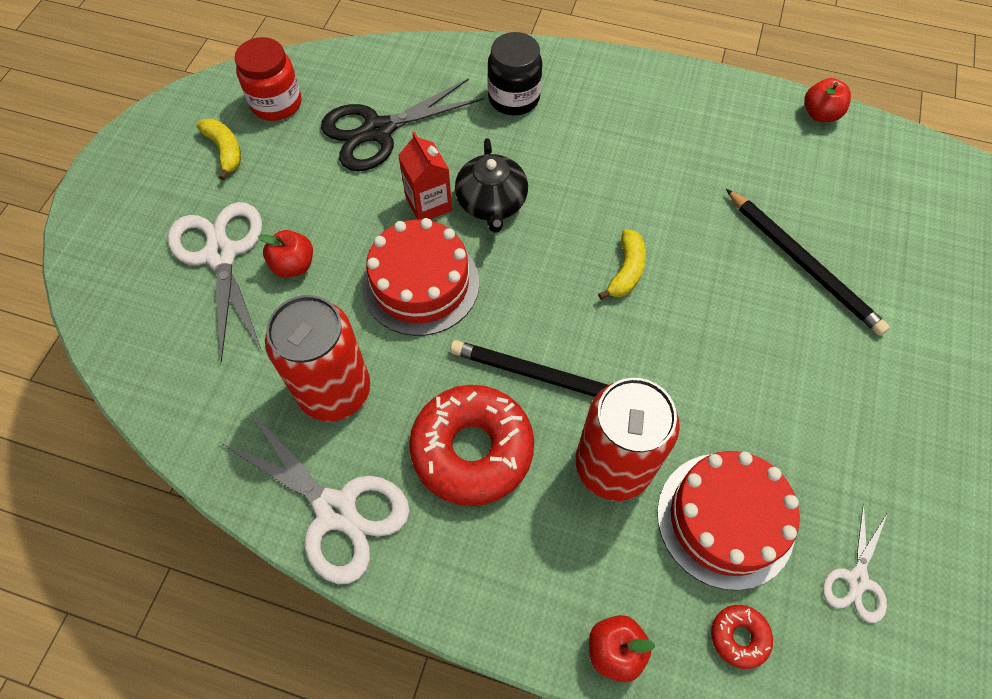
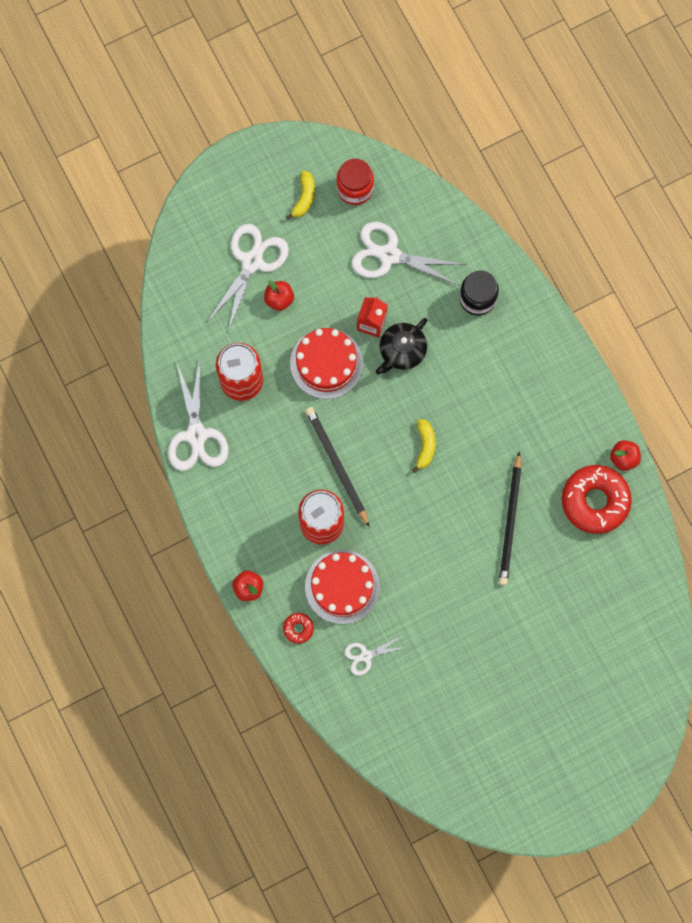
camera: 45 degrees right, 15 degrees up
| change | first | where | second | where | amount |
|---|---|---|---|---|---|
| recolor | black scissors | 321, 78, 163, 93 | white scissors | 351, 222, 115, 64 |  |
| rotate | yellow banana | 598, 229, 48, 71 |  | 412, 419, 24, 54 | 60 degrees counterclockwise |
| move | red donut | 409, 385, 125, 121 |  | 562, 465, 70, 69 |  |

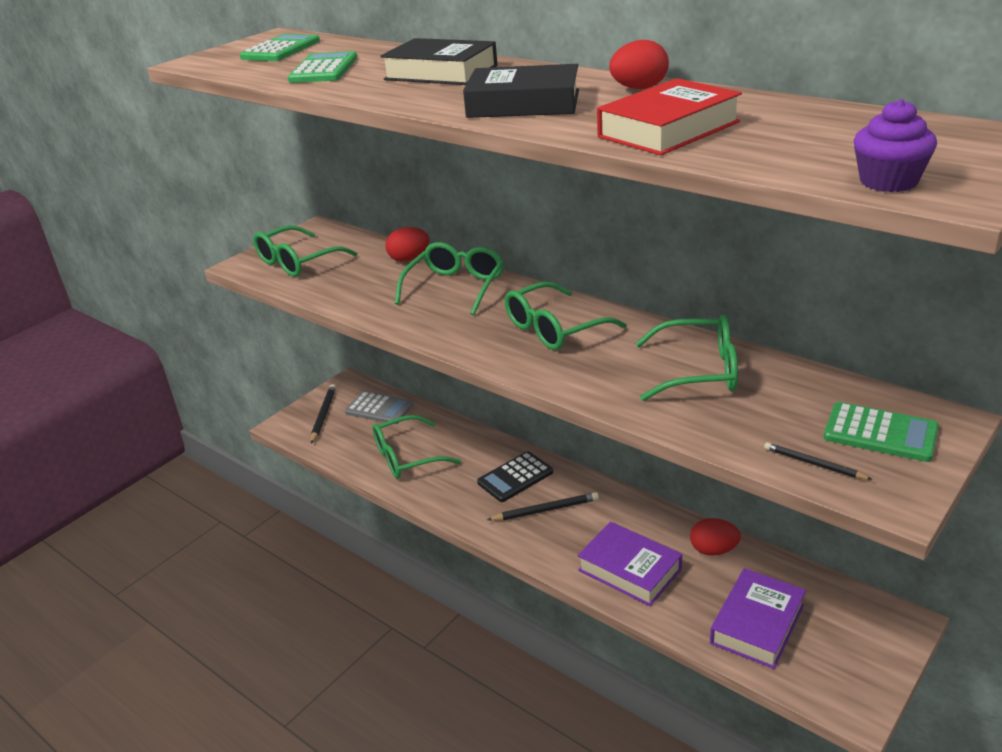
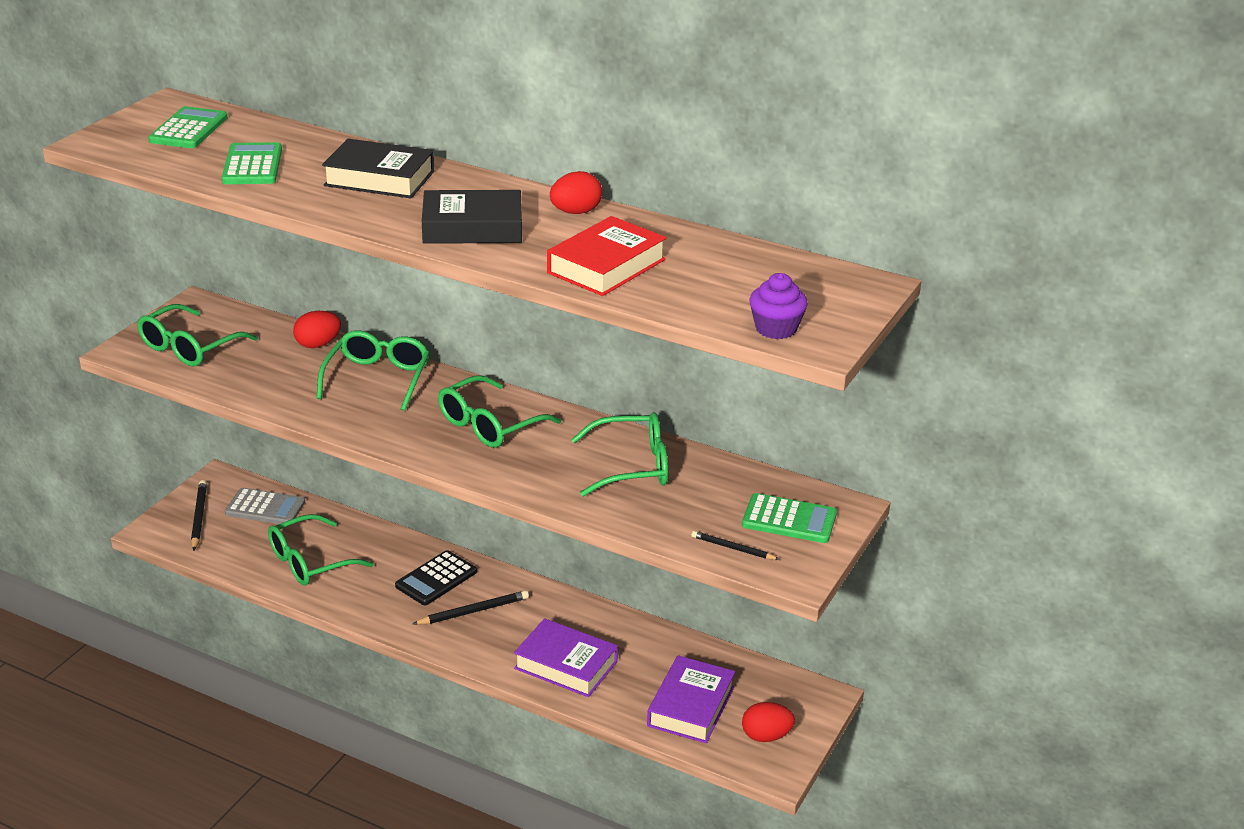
camera: 15 degrees left, 0 degrees up
| change | first | where | second | where | amount |
|---|---|---|---|---|---|
| move | red egg | 690, 518, 51, 38 |  | 742, 702, 53, 40 |  |

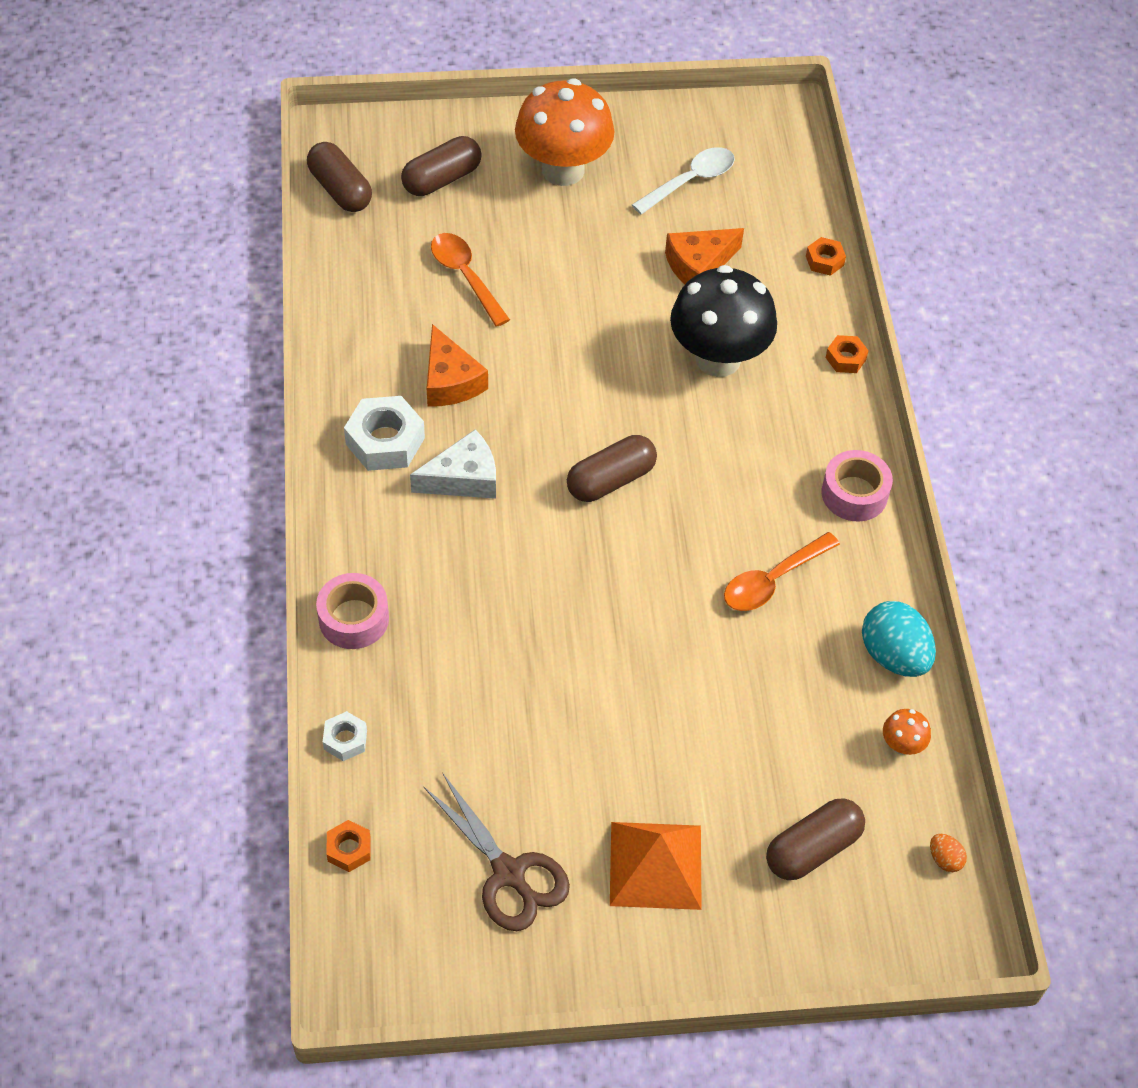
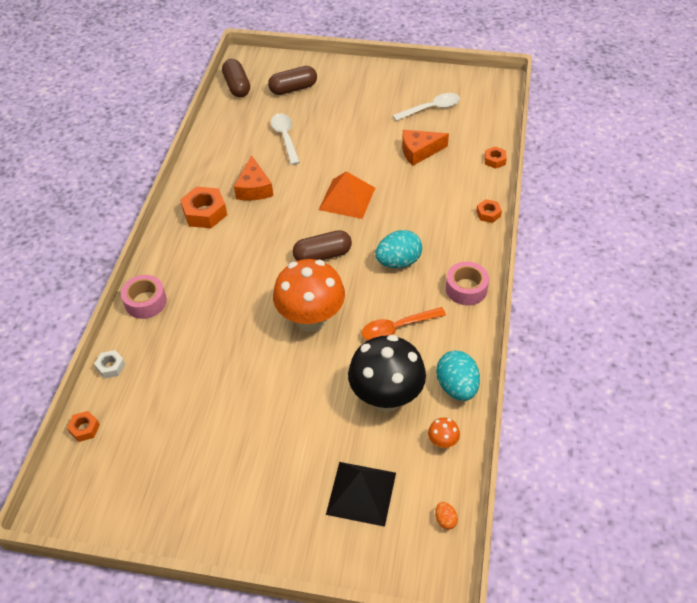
camera: 20 degrees right, 5 degrees down
| change | first | where | second | where | amount |
|---|---|---|---|---|---|
| move | orange mushroom | 515, 79, 100, 107 |  | 273, 259, 72, 73 |  |
| recolor | orange spoon | 431, 233, 79, 94 | white spoon | 271, 113, 29, 52 |  |
| move | black mushroom | 670, 265, 107, 112 |  | 348, 335, 78, 77 |  |
| recolor | white nut | 344, 396, 81, 75 | orange nut | 180, 186, 47, 42 |  |
| delete | white cheese | 410, 429, 86, 70 |  |  |  |
| delete | brown scissors | 423, 772, 147, 159 |  |  |  |
| replace | brown capsule | 766, 798, 99, 82 | black pyramid | 326, 462, 70, 65 |  |
| move | orange pyramid | 610, 822, 92, 88 |  | 319, 171, 56, 48 |  |
| insert |  |  | turquoise egg | 375, 230, 47, 38 |  |

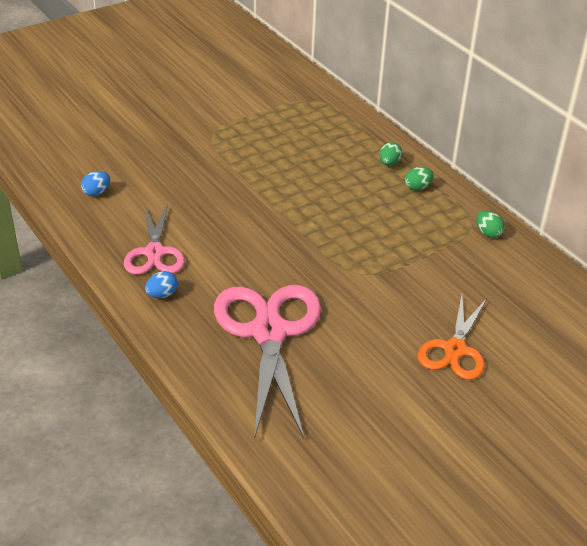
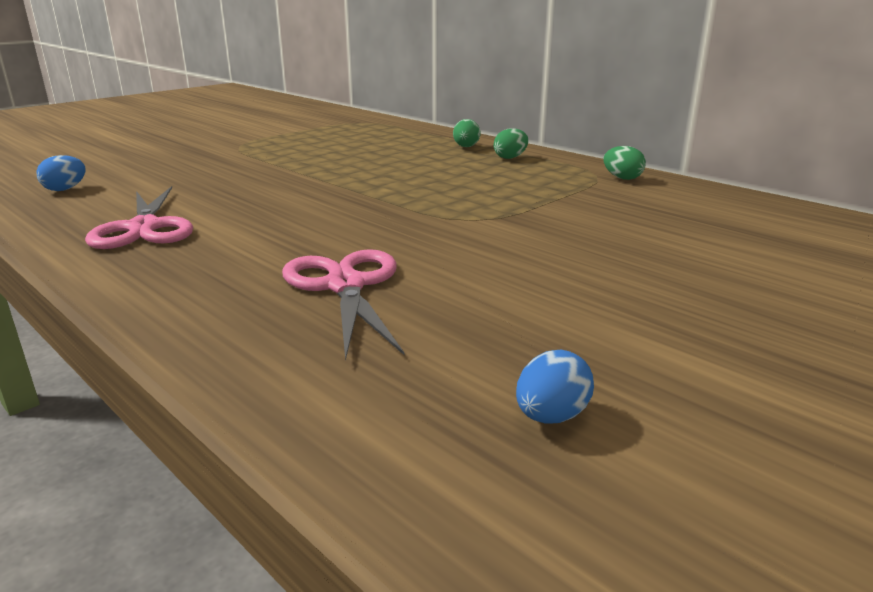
camera: 10 degrees left, 15 degrees down
| change | first | where | second | where | amount |
|---|---|---|---|---|---|
| move | blue egg | 145, 271, 33, 27 |  | 516, 350, 78, 73 |  |
| resize | pink scissors | 214, 285, 107, 154 |  | 282, 249, 123, 112 | x0.60 |
| delete | orange scissors | 418, 295, 69, 85 |  |  |  |

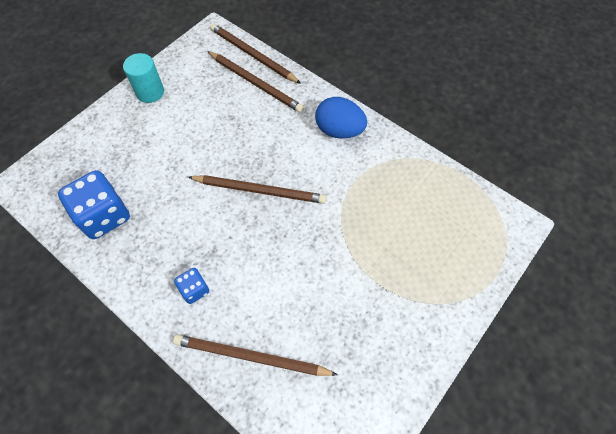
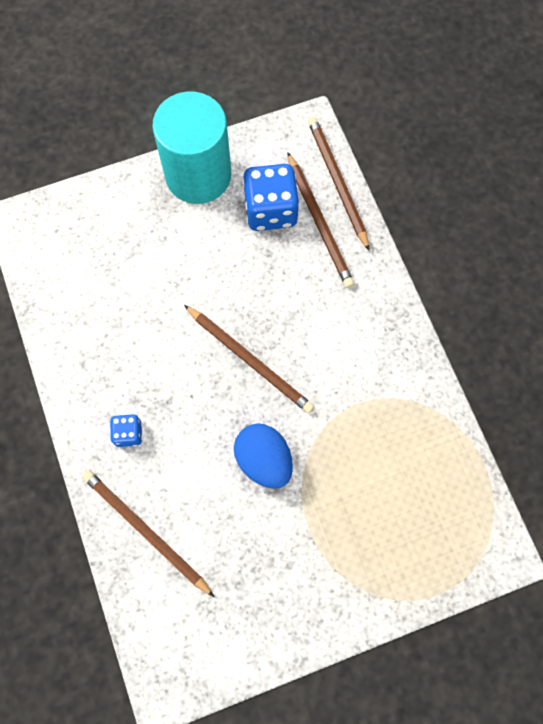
camera: 30 degrees right, 10 degrees up
| change | first | where | second | where | amount |
|---|---|---|---|---|---|
| resize | turquoise cylinder | 123, 53, 41, 50 |  | 152, 92, 79, 112 | x1.90 |
| move | blue egg | 315, 97, 52, 42 |  | 234, 423, 59, 66 |  |
| move | blue dice | 58, 170, 72, 69 |  | 243, 164, 56, 67 |  |

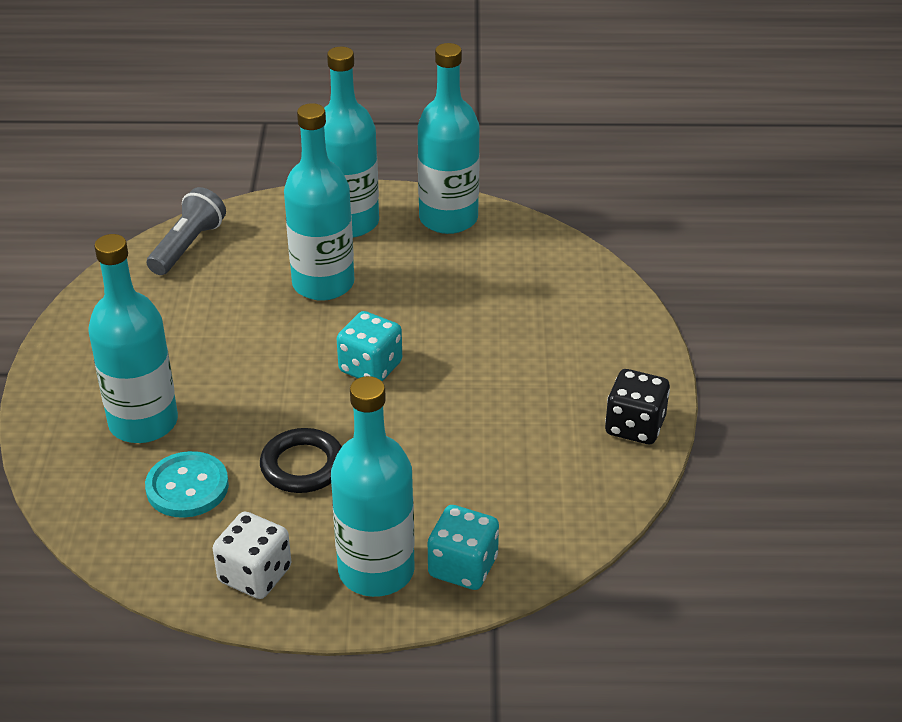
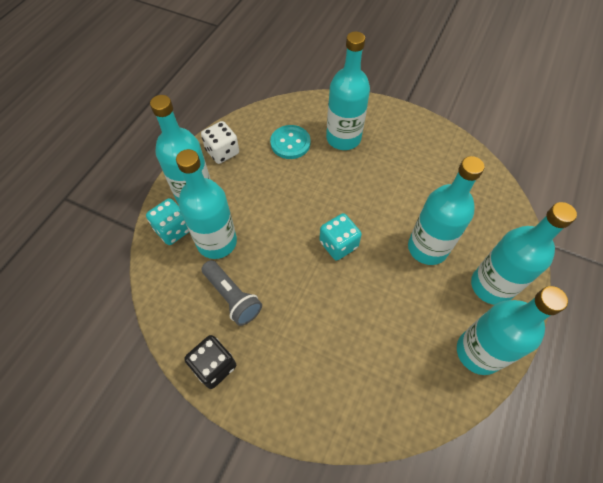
camera: 115 degrees right, 20 degrees up
| change | first | where | second | where | amount |
|---|---|---|---|---|---|
| move | grey flashlight | 147, 187, 79, 88 |  | 201, 260, 61, 66 |  |
| delete | black ring | 260, 428, 82, 65 |  |  |  |
| insert |  |  | turquoise bottle | 176, 149, 61, 110 |  |

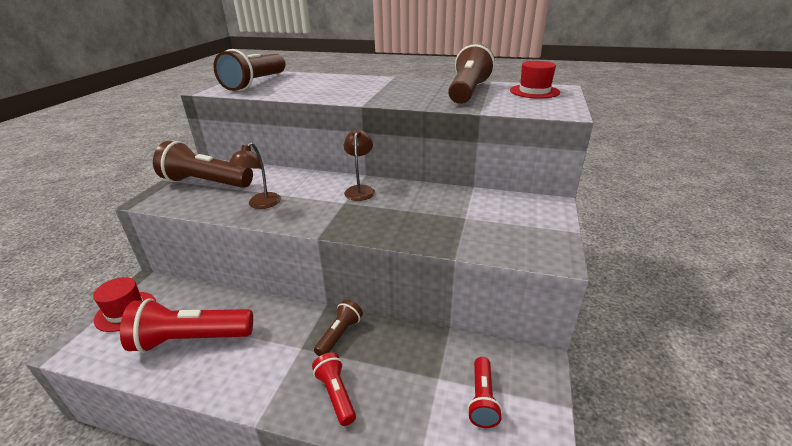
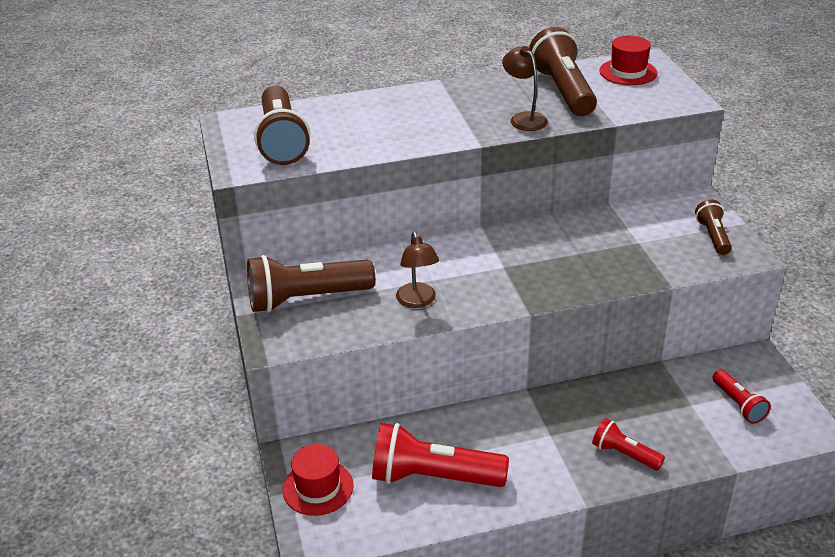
camera: 30 degrees left, 5 degrees up
| change | first | where | second | where | amount |
|---|---|---|---|---|---|
| move | brown lamp | 344, 129, 31, 72 |  | 502, 46, 46, 85 |  |
| rotate | red flashlight | 120, 299, 133, 54 |  | 372, 423, 137, 64 | 45 degrees clockwise |
| move | brown flashlight | 314, 300, 49, 56 |  | 695, 199, 37, 56 |  |

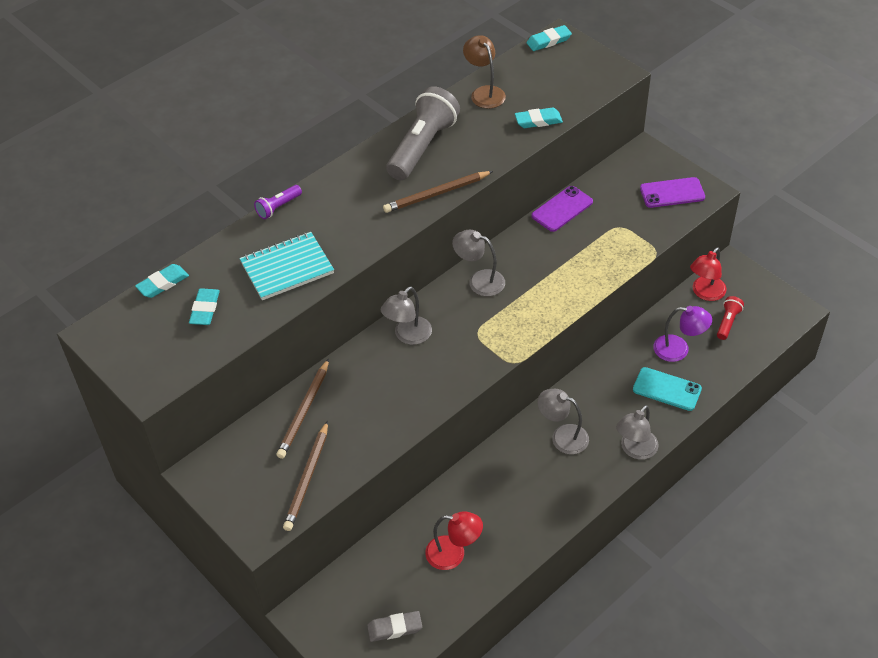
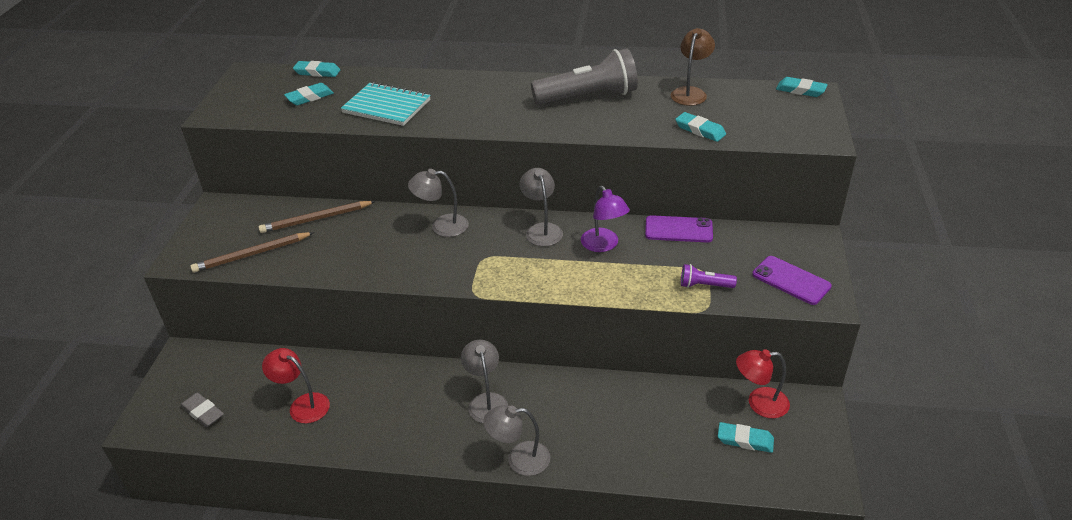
camera: 50 degrees right, 10 degrees down
| change | first | where | second | where | amount |
|---|---|---|---|---|---|
| delete | brown pencil | 383, 171, 110, 42 |  |  |  |
| move | purple flashlight | 254, 185, 48, 34 |  | 681, 264, 56, 24 |  |
| replace | red flashlight | 717, 296, 27, 44 | turquoise eraser | 718, 422, 56, 31 |  |
| move | purple lamp | 653, 306, 59, 56 |  | 581, 186, 49, 66 |  |
| delete | turquoise phone | 633, 367, 69, 44 |  |  |  |
| rotate | red lamp | 425, 511, 58, 59 |  | 262, 348, 68, 75 | 150 degrees clockwise |

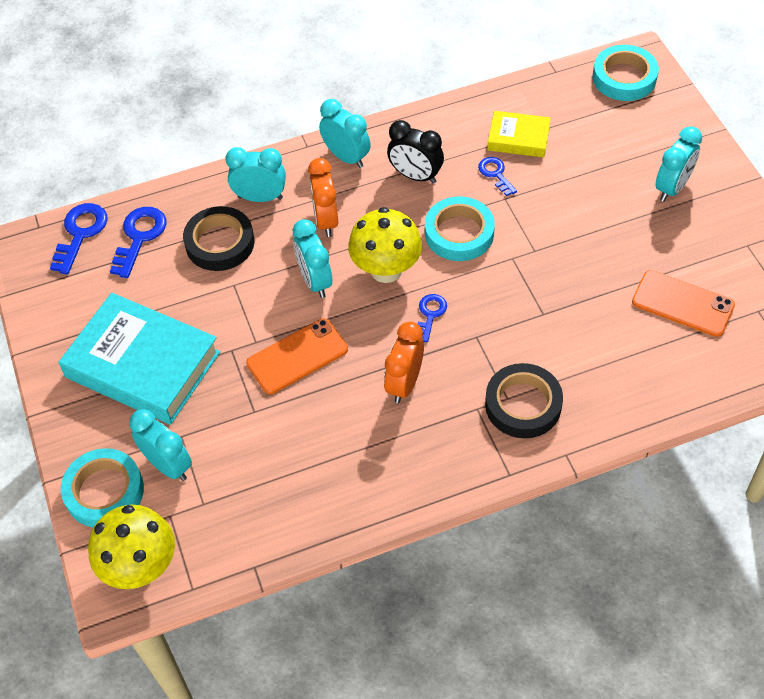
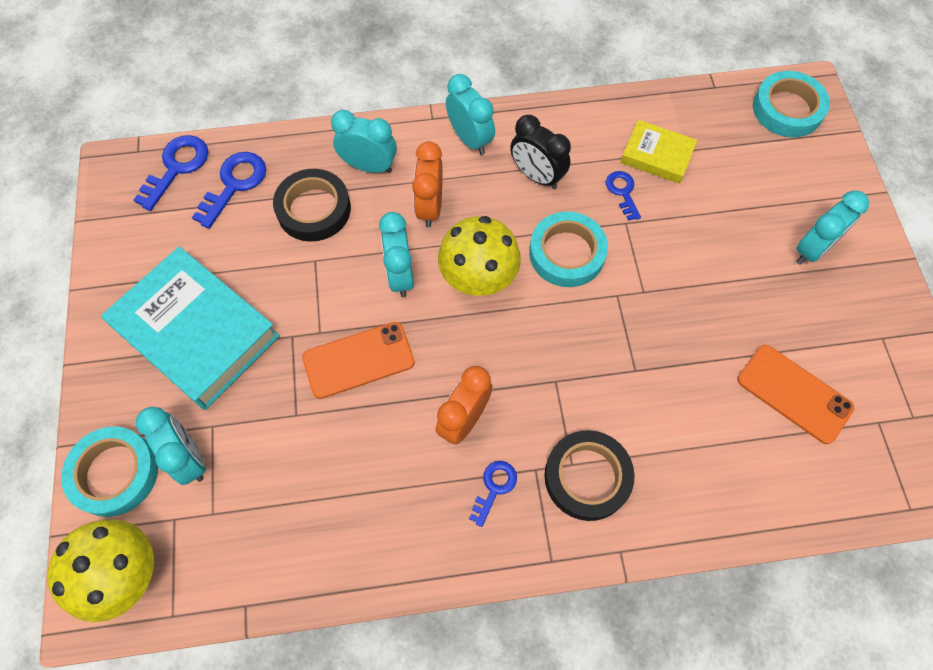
camera: 10 degrees right, 10 degrees up
| change | first | where | second | where | amount |
|---|---|---|---|---|---|
| move | blue key | 418, 294, 29, 48 |  | 469, 461, 48, 66 |  |

